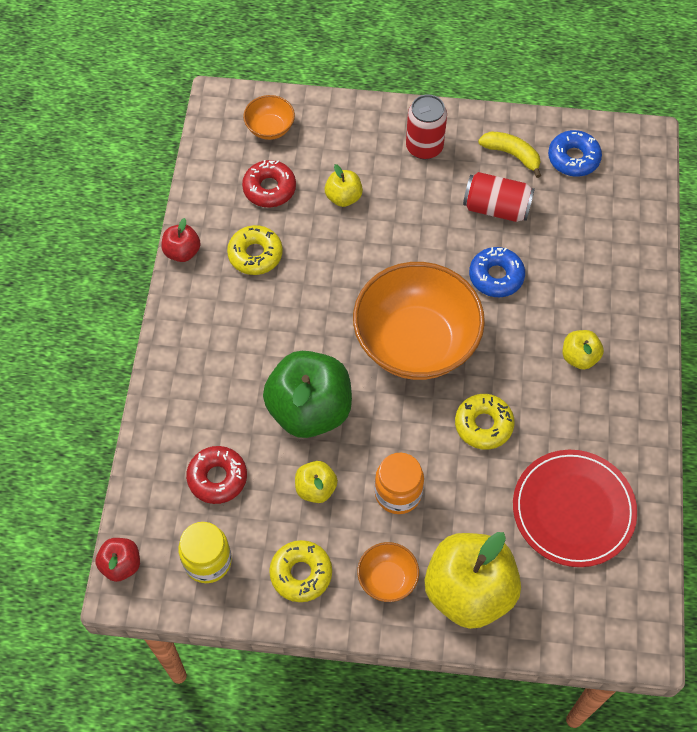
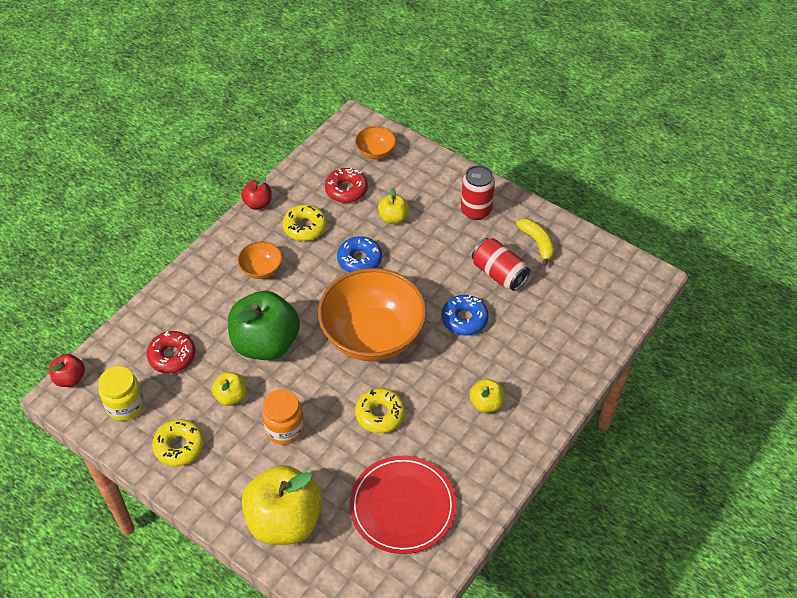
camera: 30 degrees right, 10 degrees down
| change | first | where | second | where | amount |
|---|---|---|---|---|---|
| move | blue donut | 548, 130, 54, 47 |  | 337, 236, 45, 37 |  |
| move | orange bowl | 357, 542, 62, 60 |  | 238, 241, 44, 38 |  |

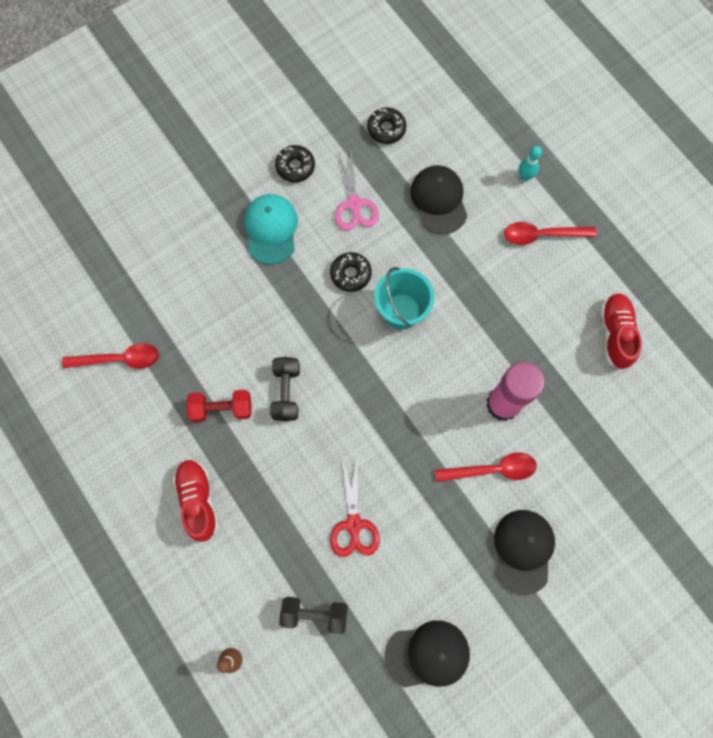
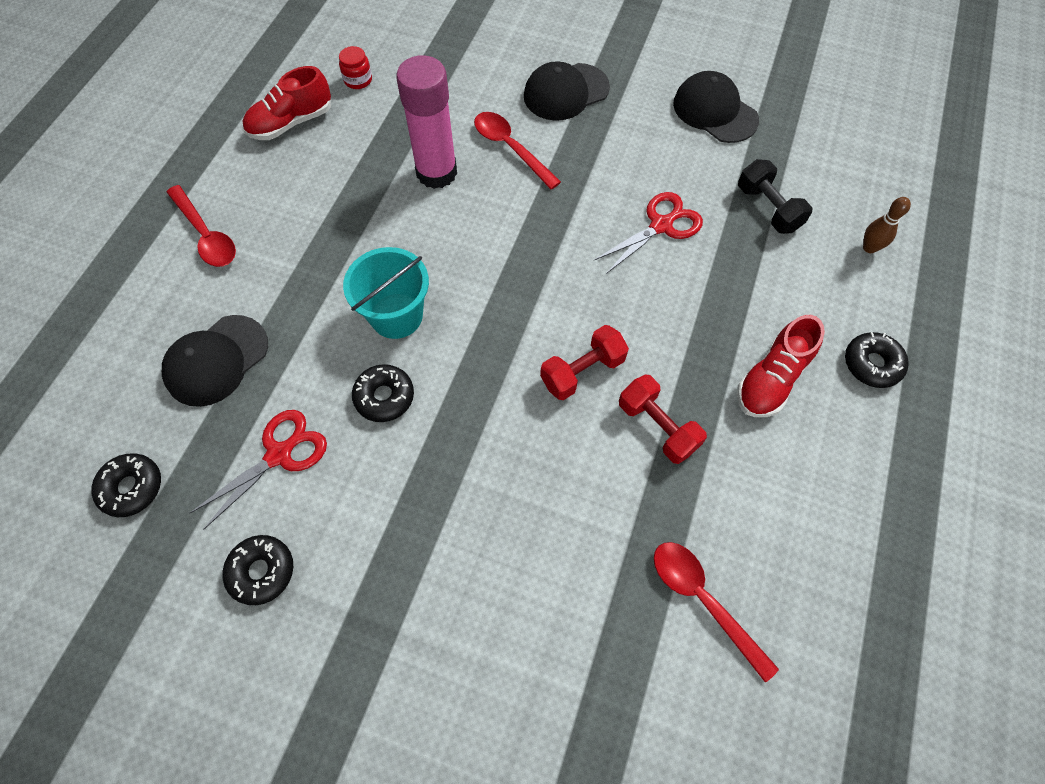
camera: 125 degrees left, 10 degrees down
| change | first | where | second | where | amount |
|---|---|---|---|---|---|
| delete | turquoise bowling pin | 519, 146, 23, 35 |  |  |  |
| recolor | pink scissors | 335, 151, 44, 79 | red scissors | 190, 410, 137, 120 |  |
| delete | turquoise cap | 244, 194, 54, 71 |  |  |  |
| recolor | black dumbbell | 270, 357, 30, 64 | red dumbbell | 540, 325, 89, 75 |  |
| insert |  |  | red jar | 339, 46, 33, 43 |  |
| insert |  |  | black donut | 845, 332, 64, 56 |  |

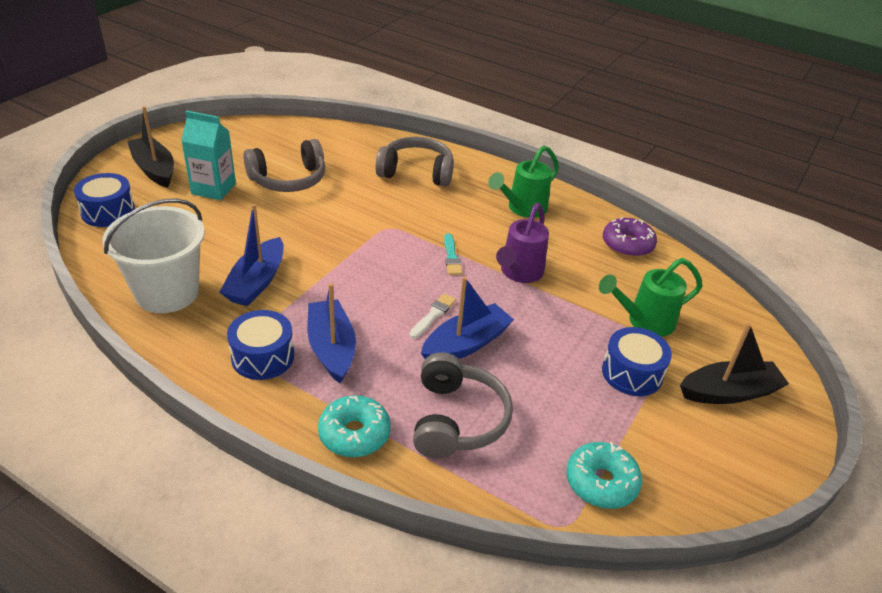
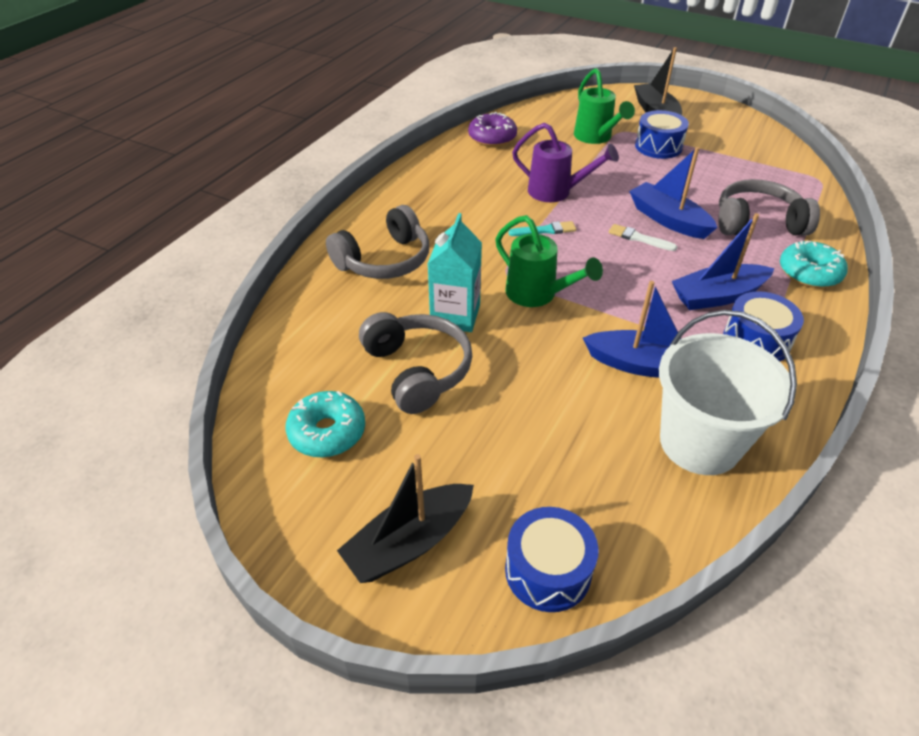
camera: 90 degrees left, 5 degrees up
| change | first | where | second | where | amount |
|---|---|---|---|---|---|
| move | turquoise carton | 181, 111, 55, 89 |  | 428, 213, 54, 119 |  |
| rotate | grey headphones | 376, 137, 78, 50 |  | 326, 205, 103, 74 | 135 degrees counterclockwise |
| move | green watering can | 488, 145, 71, 73 |  | 495, 215, 108, 92 |  |
| move | turquoise donut | 566, 442, 76, 67 |  | 286, 391, 79, 66 |  |

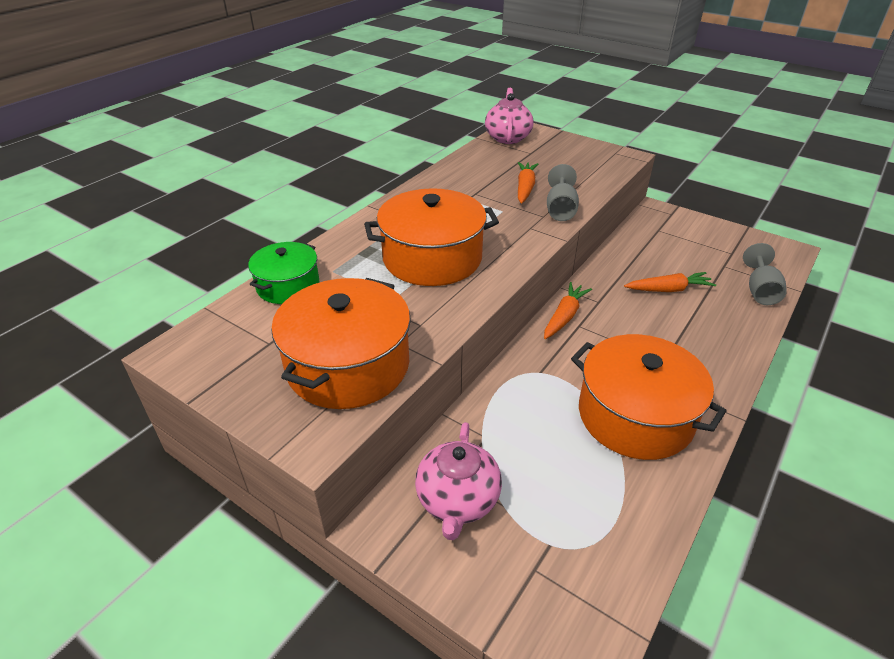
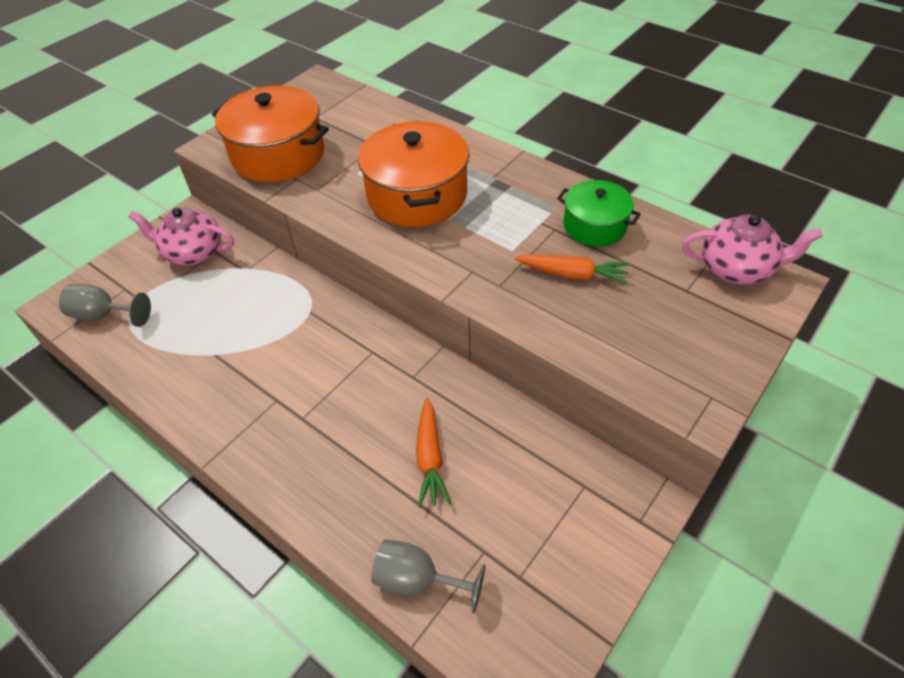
camera: 95 degrees right, 10 degrees up
| change | first | where | second | where | amount |
|---|---|---|---|---|---|
| move | grey goblet | 547, 164, 32, 57 |  | 59, 284, 92, 43 |  |
| move | green pot | 248, 242, 71, 62 |  | 557, 180, 84, 66 |  |
| delete | orange carrot | 544, 282, 48, 57 |  |  |  |
| delete | orange pot | 571, 334, 155, 126 |  |  |  |

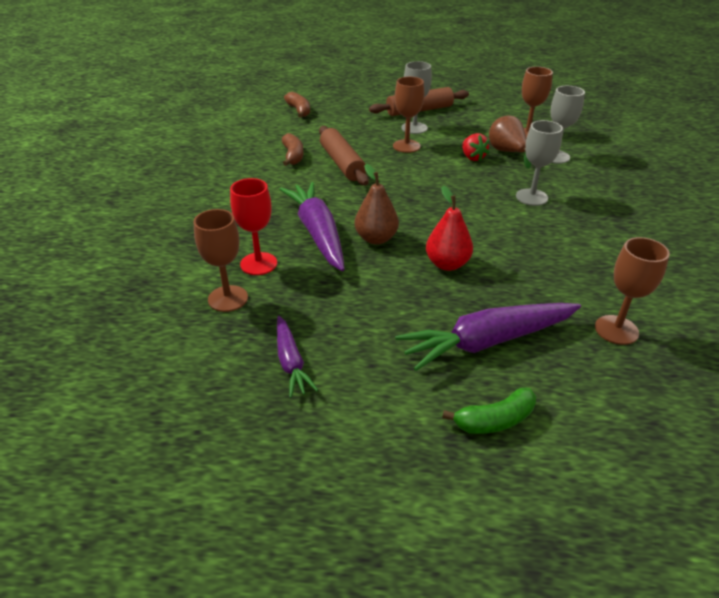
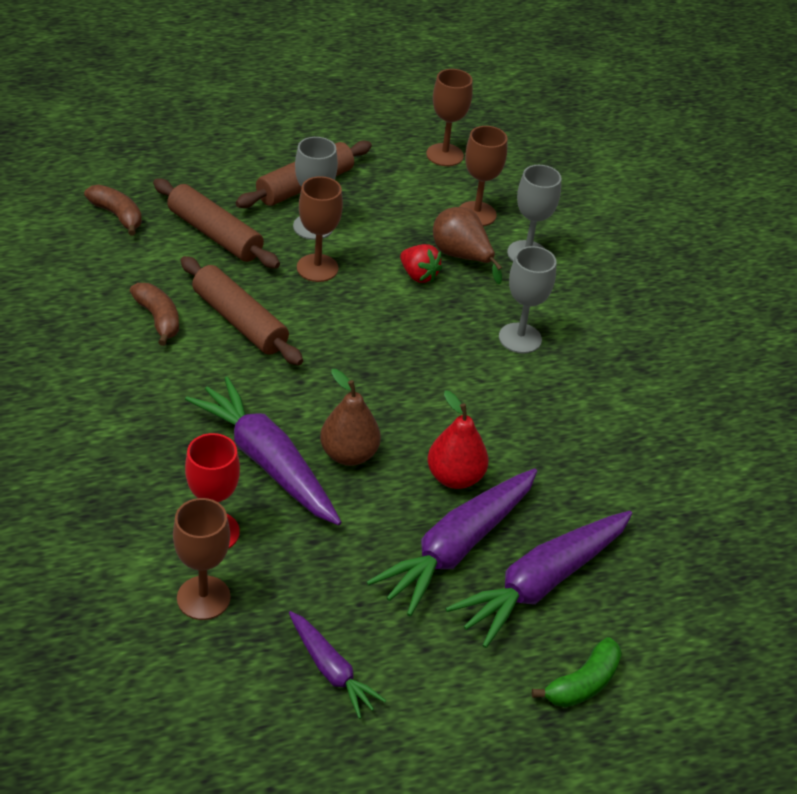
camera: 25 degrees left, 5 degrees up
| change | first | where | second | where | amount |
|---|---|---|---|---|---|
| move | brown goblet | 595, 237, 75, 108 |  | 426, 69, 47, 97 |  |
| insert |  |  | brown rolling pin | 153, 179, 127, 90 |  |
| insert |  |  | purple carrot | 367, 468, 170, 149 |  |

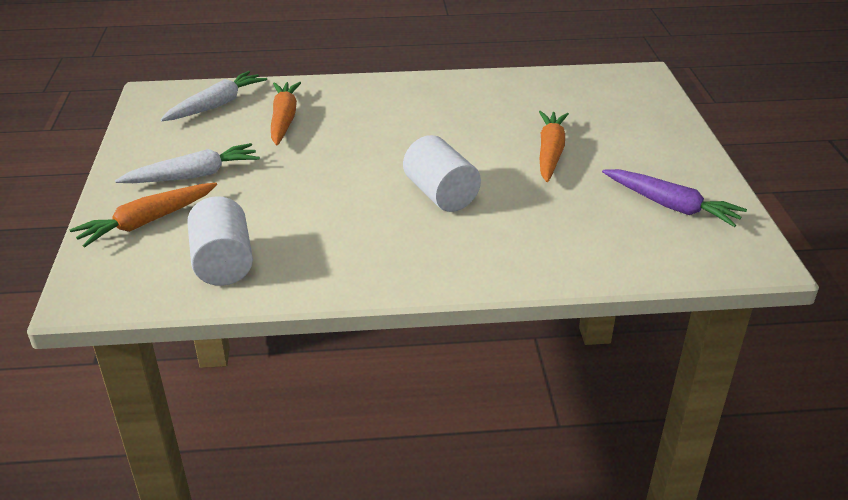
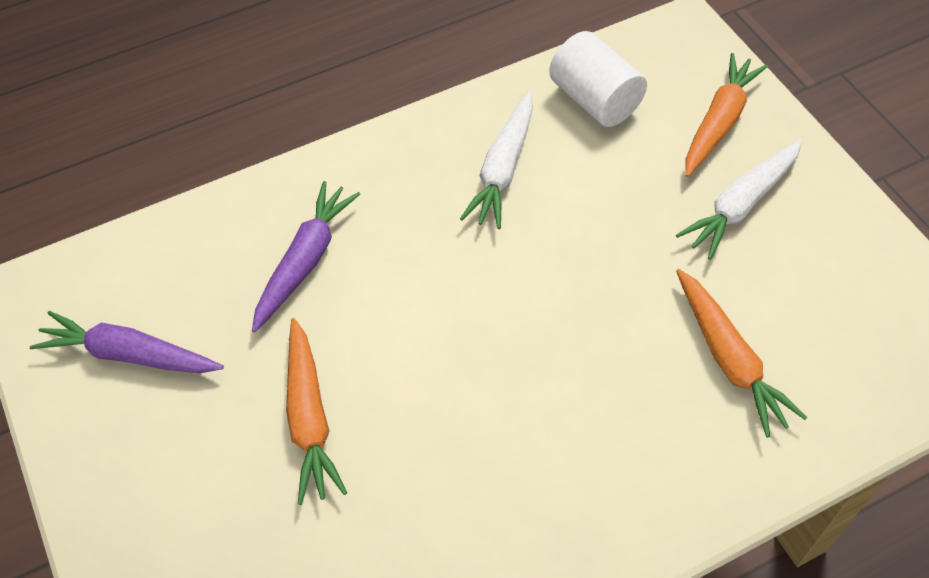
camera: 160 degrees right, 20 degrees up
| change | first | where | second | where | amount |
|---|---|---|---|---|---|
| move | white carrot | 160, 71, 107, 50 |  | 460, 91, 73, 138 |  |
| delete | white cylinder | 403, 135, 78, 77 |  |  |  |
| insert |  |  | purple carrot | 252, 181, 108, 151 |  |

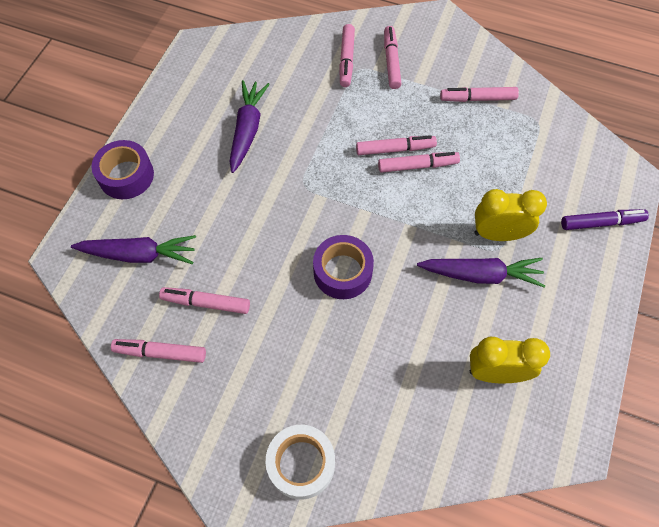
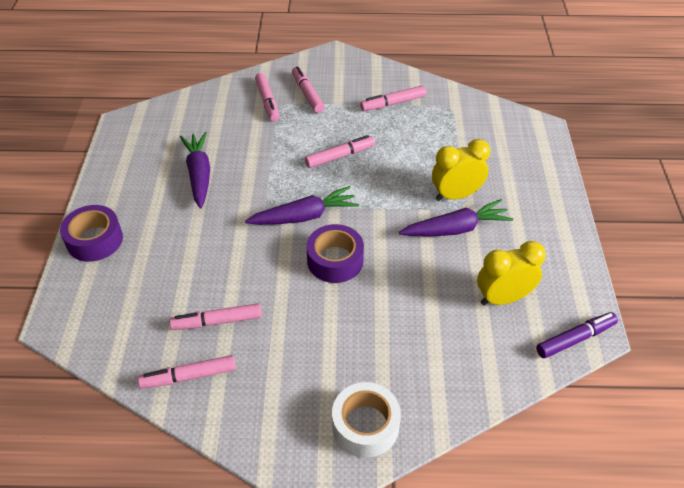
camera: 20 degrees left, 15 degrees down
| change | first | where | second | where | amount |
|---|---|---|---|---|---|
| delete | pink marker | 378, 152, 82, 21 |  |  |  |
| move | purple marker | 561, 209, 88, 21 |  | 536, 312, 82, 46 |  |
| move | purple carrot | 71, 235, 125, 29 |  | 245, 186, 114, 39 |  |

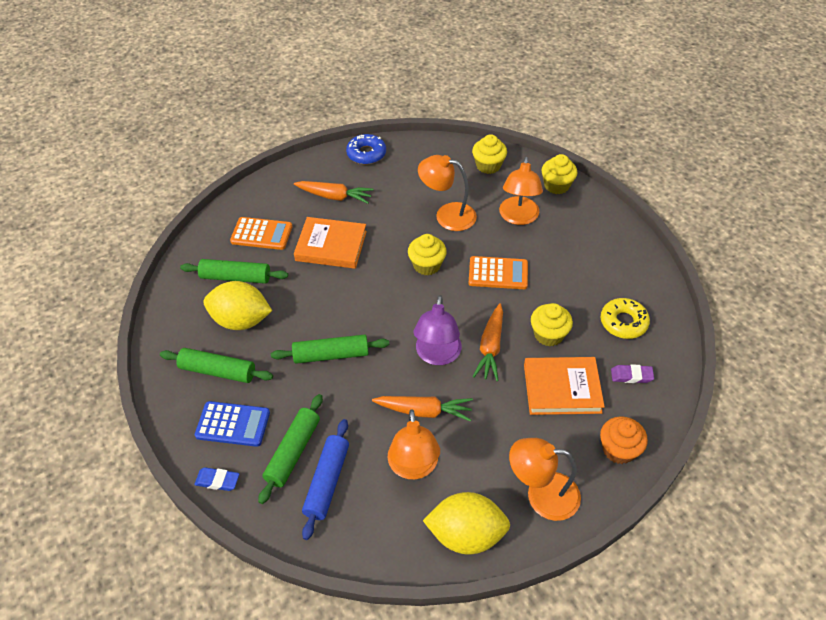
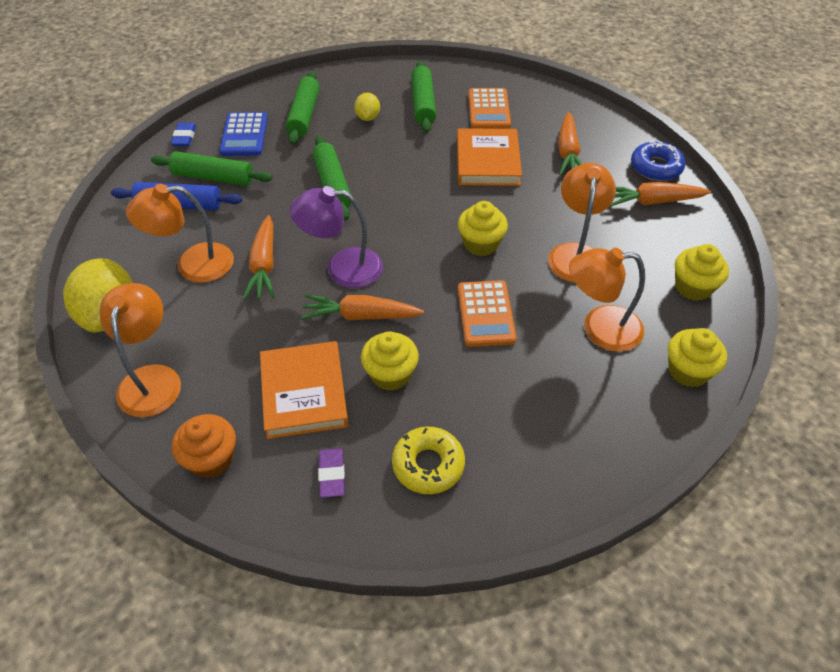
camera: 80 degrees right, 0 degrees up
| change | first | where | second | where | amount |
|---|---|---|---|---|---|
| resize | yellow lemon | 203, 281, 69, 49 |  | 354, 93, 26, 28 | x0.51 |
| insert |  |  | orange carrot | 609, 182, 102, 25 |  |

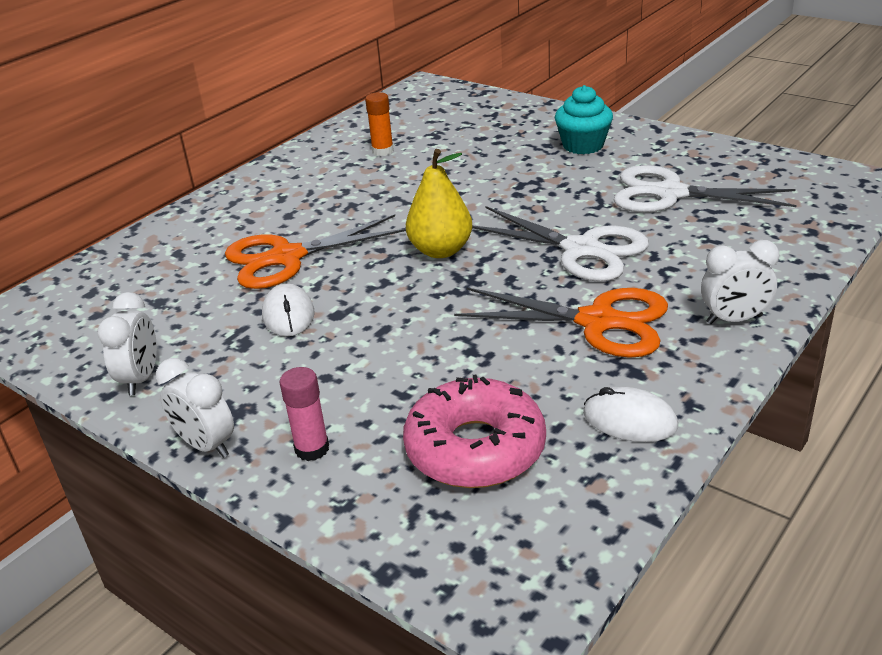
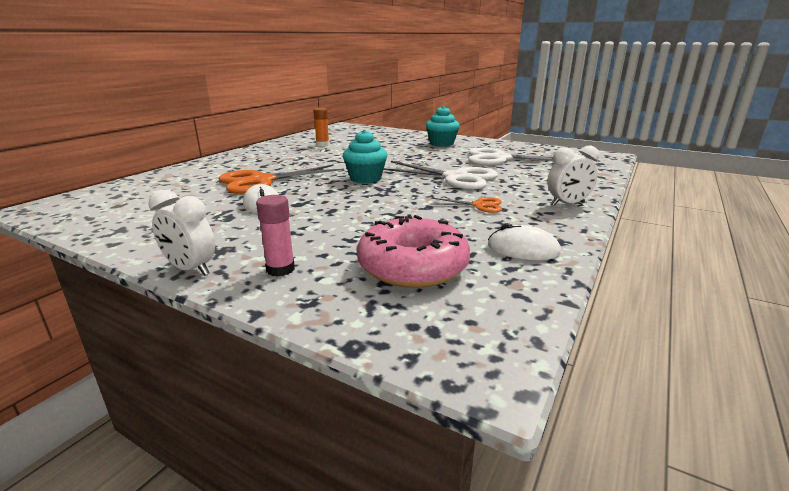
camera: 10 degrees left, 10 degrees down
| change | first | where | second | where | amount |
|---|---|---|---|---|---|
| replace | yellow pear | 406, 149, 66, 109 | turquoise cupcake | 343, 130, 44, 53 |  |
| resize | orange scissors | 454, 288, 214, 70 |  | 430, 197, 72, 16 | x0.50 |
| delete | white clock | 97, 292, 60, 103 |  |  |  |

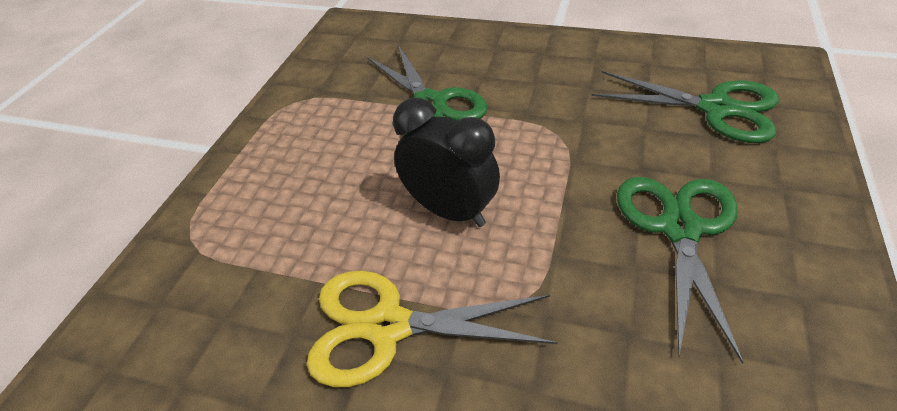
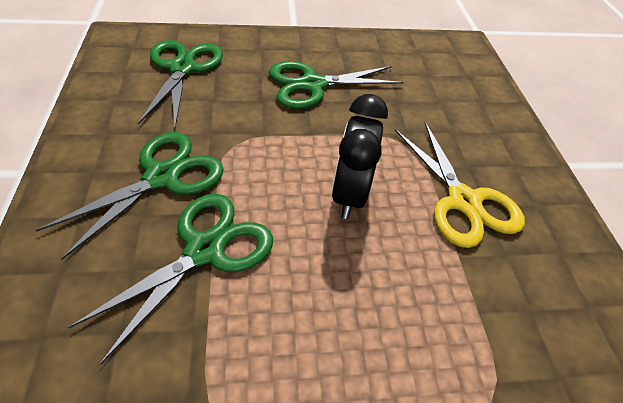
camera: 120 degrees left, 5 degrees up
| change | first | where | second | where | amount |
|---|---|---|---|---|---|
| insert |  |  | green scissors | 36, 132, 188, 128 |  |

